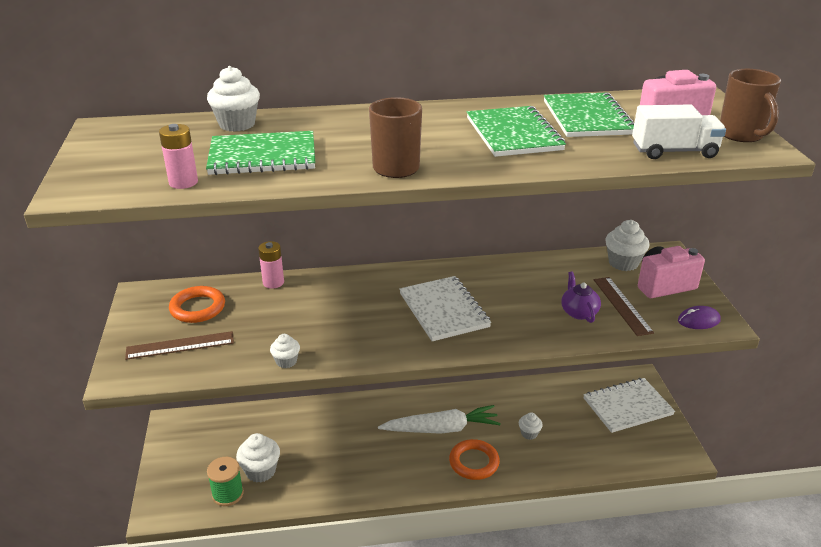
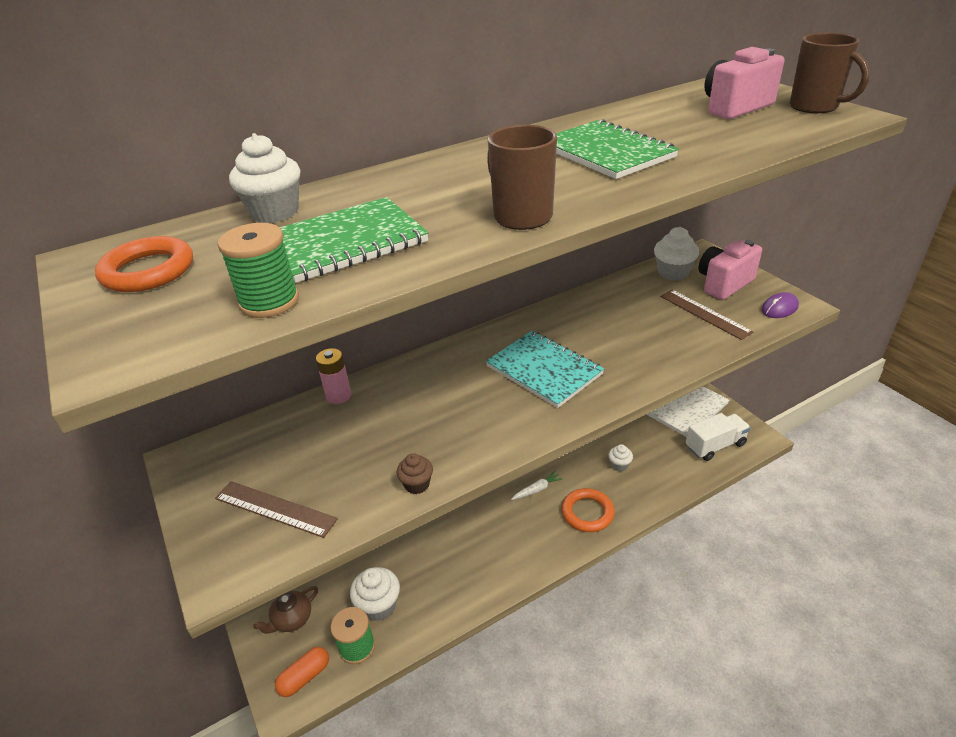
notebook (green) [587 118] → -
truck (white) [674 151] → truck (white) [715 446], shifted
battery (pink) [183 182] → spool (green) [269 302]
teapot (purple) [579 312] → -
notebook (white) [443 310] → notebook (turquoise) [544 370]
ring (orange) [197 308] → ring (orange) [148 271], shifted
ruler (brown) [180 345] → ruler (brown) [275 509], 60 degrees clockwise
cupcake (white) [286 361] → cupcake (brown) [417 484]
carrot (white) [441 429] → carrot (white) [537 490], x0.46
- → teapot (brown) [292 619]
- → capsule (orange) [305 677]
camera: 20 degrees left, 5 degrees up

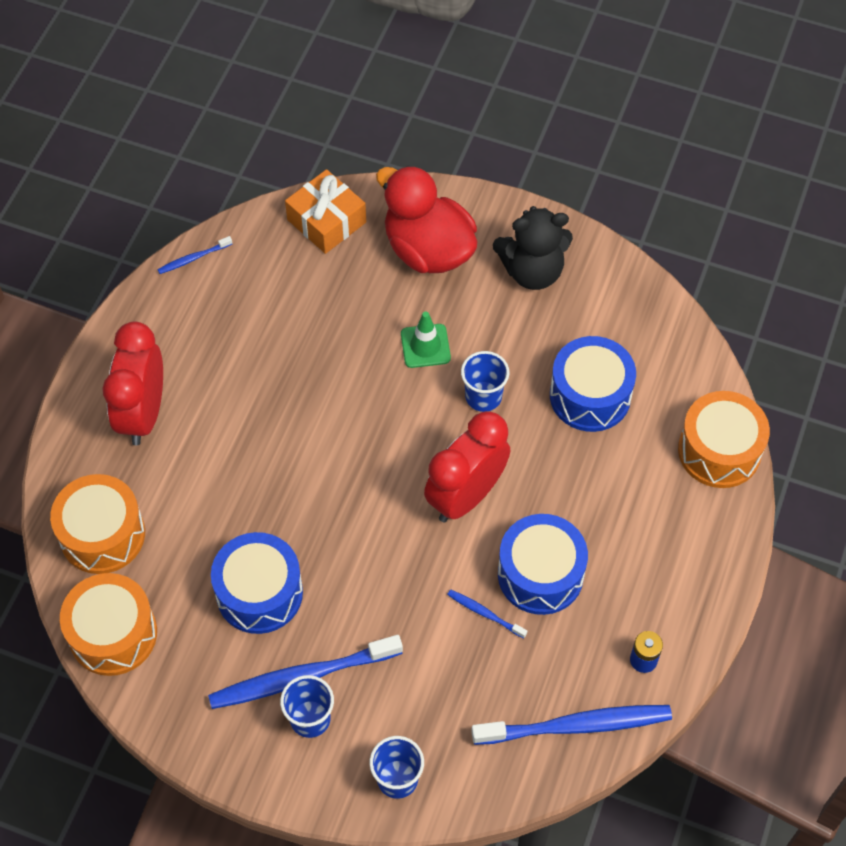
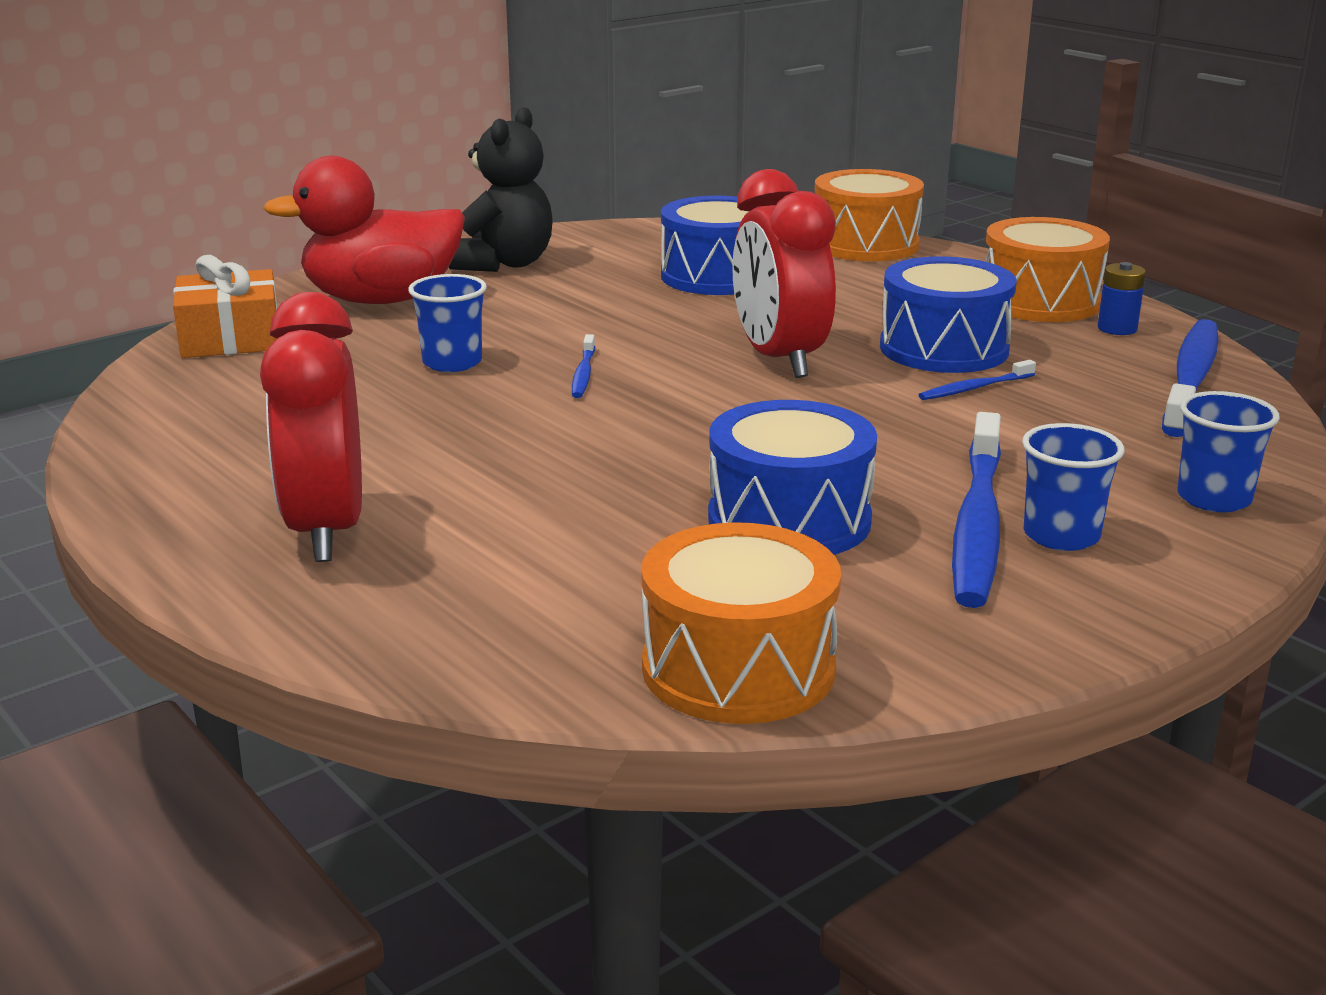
toothbrush (blue) [193 258] → toothbrush (blue) [583 374], shifted
traffic cone (green) [425 346] → -
clock (red) [143 413] → clock (red) [326 531], 45 degrees clockwise
cup (blue) [483 396] → cup (blue) [452 363], shifted
drum (orange) [102 534] → drum (orange) [1040 301], shifted
camera: 60 degrees left, 35 degrees down

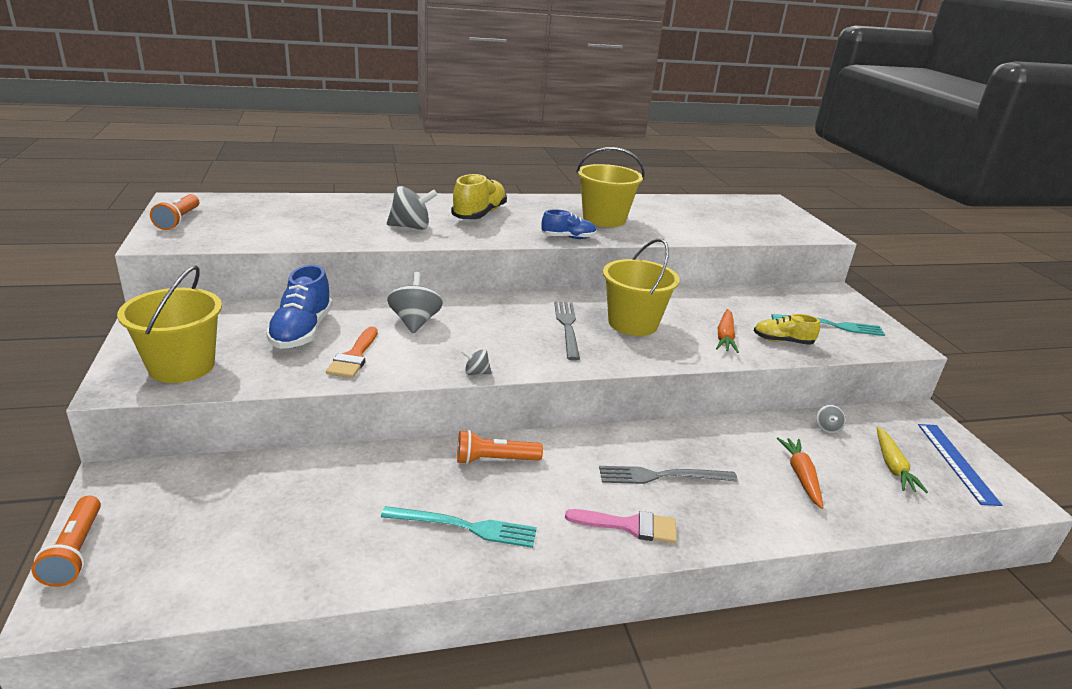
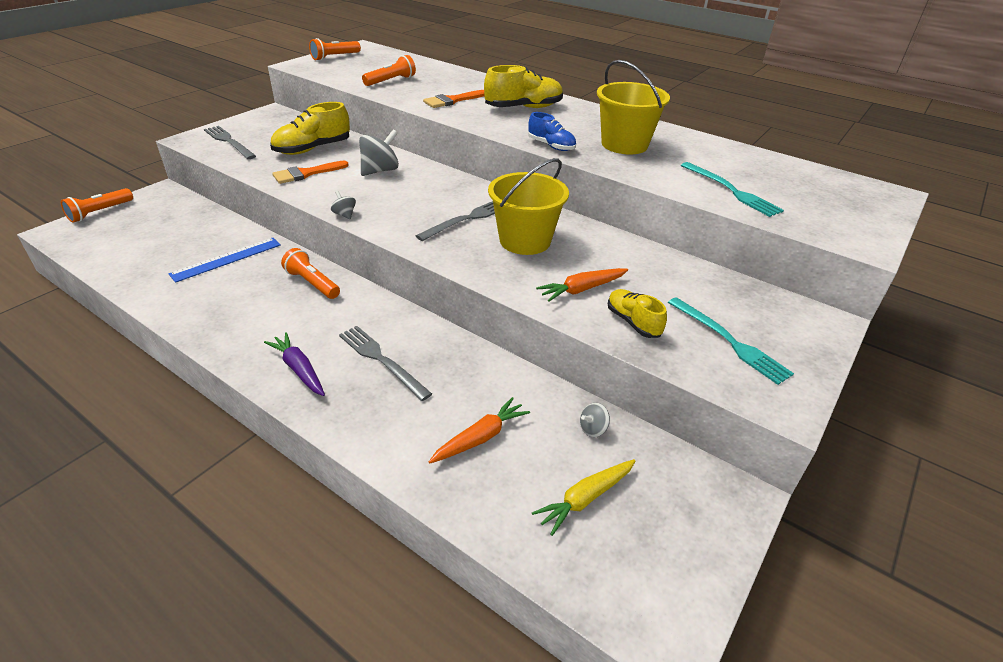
spinning top (grey) [411 227] → brush (orange) [452 100]
shoe (blue) [302 331] → shoe (yellow) [313 149]
bucket (yellow) [181 366] → fork (grey) [229 142]
ruler (blue) [956 462] → ruler (blue) [226 259], shifted
fork (turquoise) [465 527] → fork (turquoise) [731 191], shifted
brush (pink) [630 526] → carrot (purple) [299 369]
- → flashlight (orange) [391 81]
camera: 50 degrees right, 10 degrees up

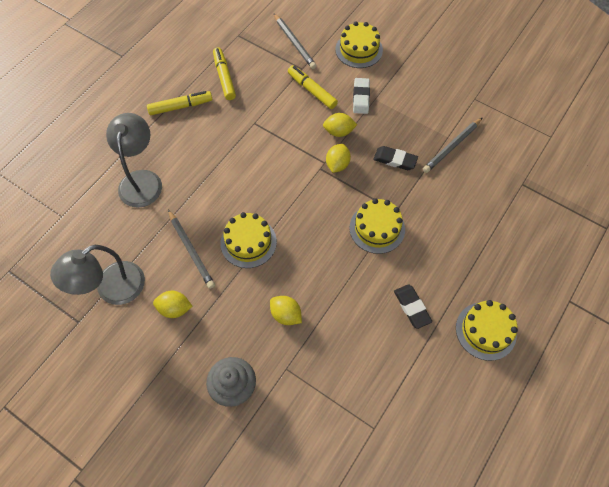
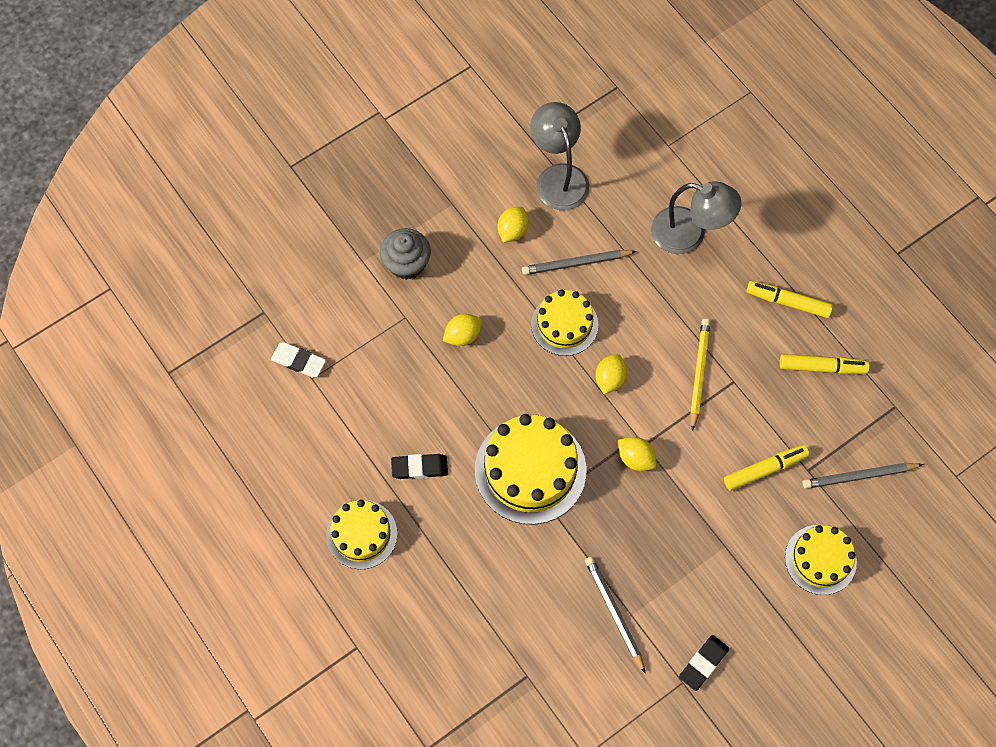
eraser (white) [361 98] → eraser (white) [299 361], shifted
marker (yellow) [180 106] → marker (yellow) [788 302], 105 degrees clockwise
lemon (yellow) [339 132] → lemon (yellow) [610 379], shifted
eraser (black) [395 160] → eraser (black) [703 663], shifted
cake (yellow) [377 228] → cake (yellow) [530 470], x1.60
- → pencil (yellow) [699 373]
camera: 110 degrees right, 5 degrees up

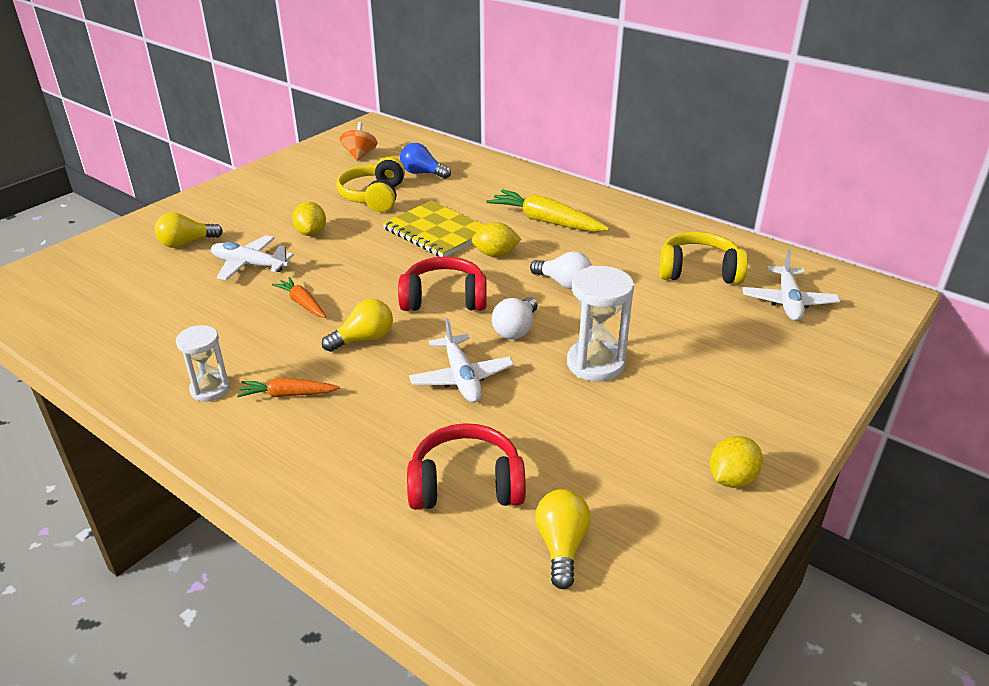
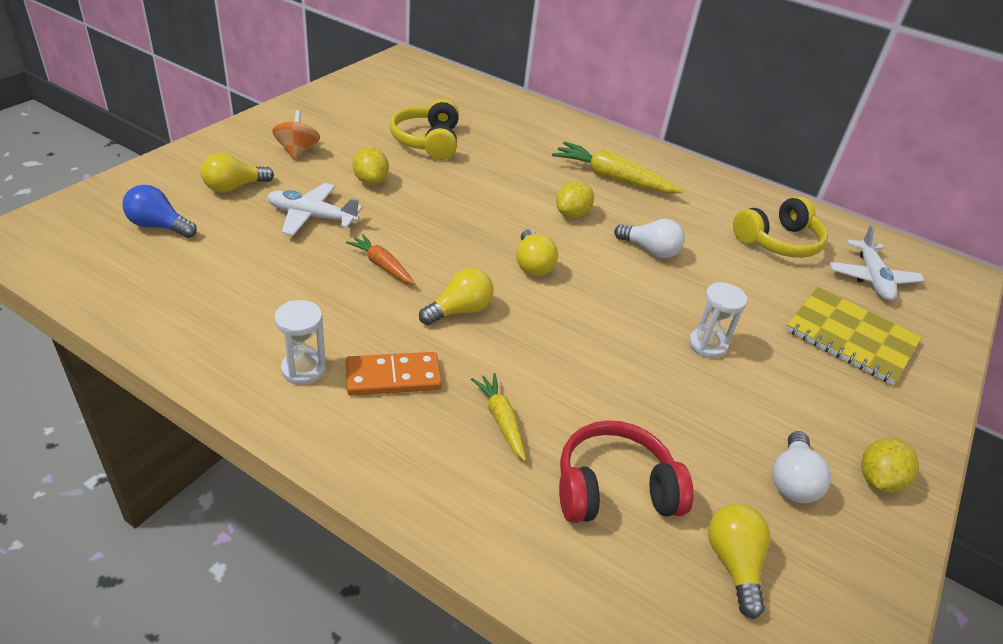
spinning top (orange) [359 155] → spinning top (orange) [297 151], shifted
light bulb (blue) [422 173] → light bulb (blue) [159 226], shifted
notebook (yellow) [437 231] → notebook (yellow) [851 337], shifted
lemon (yellow) [495 254] → lemon (yellow) [572 214], 45 degrees counterclockwise
headphones (yellow) [698 271] → headphones (yellow) [778 242], 150 degrees clockwise
headphones (red) [444 299] → light bulb (yellow) [532 265]
hourglass (white) [595 364] → hourglass (white) [707 345], x0.65
light bulb (white) [516 329] → light bulb (white) [792 481], shifted
plane (white) [461 378] → -
carrot (orange) [288 395] → domino (orange) [393 377]
- → carrot (yellow) [501 420]
camera: 10 degrees left, 5 degrees up

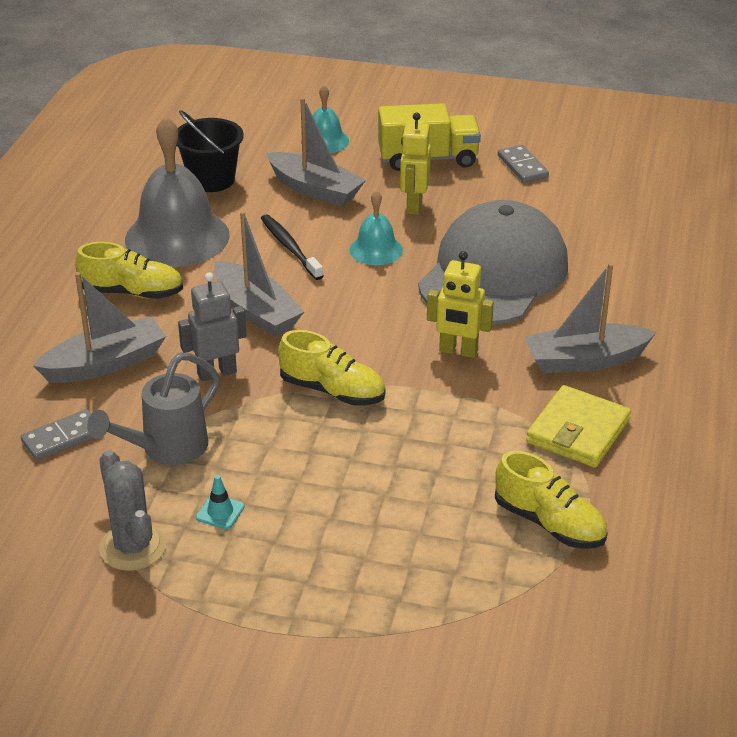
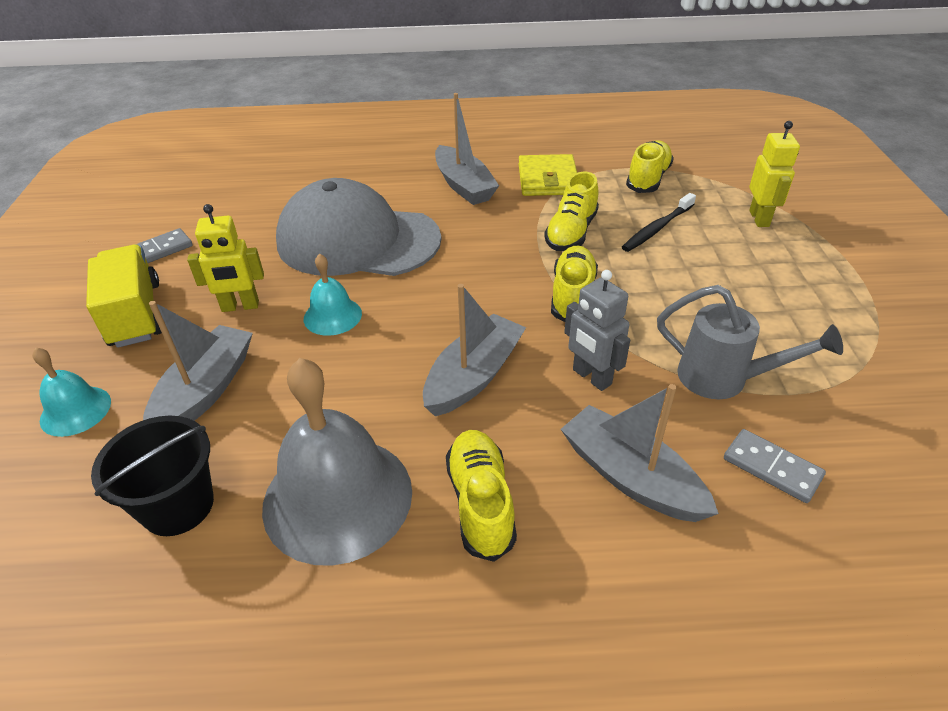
toothbrush (black) [290 247] → toothbrush (black) [657 228], shifted
robot (yellow) [458 351] → robot (yellow) [759 218], shifted
wallet (yellow) [578 431] → wallet (yellow) [548 179], 75 degrees clockwise
cactus (grey) [133 547] → -
traffic cone (turquoise) [220 512] → -
- → shoe (yellow) [571 233]
camera: 105 degrees left, 5 degrees up

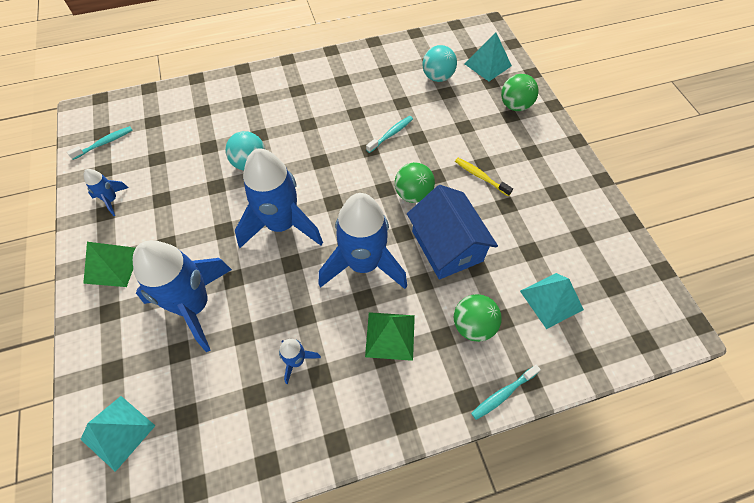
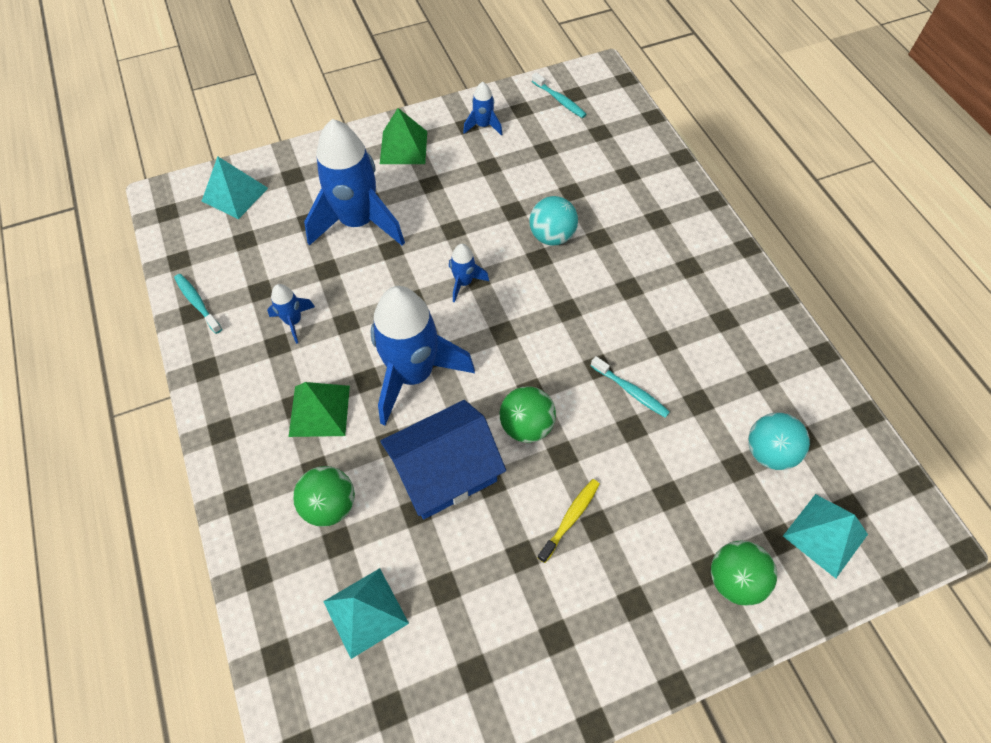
rocket (blue) [282 225] → rocket (blue) [464 282], x0.44
toothbrush (turquoise) [503 394] → toothbrush (turquoise) [197 303], shifted
camera: 85 degrees right, 0 degrees up

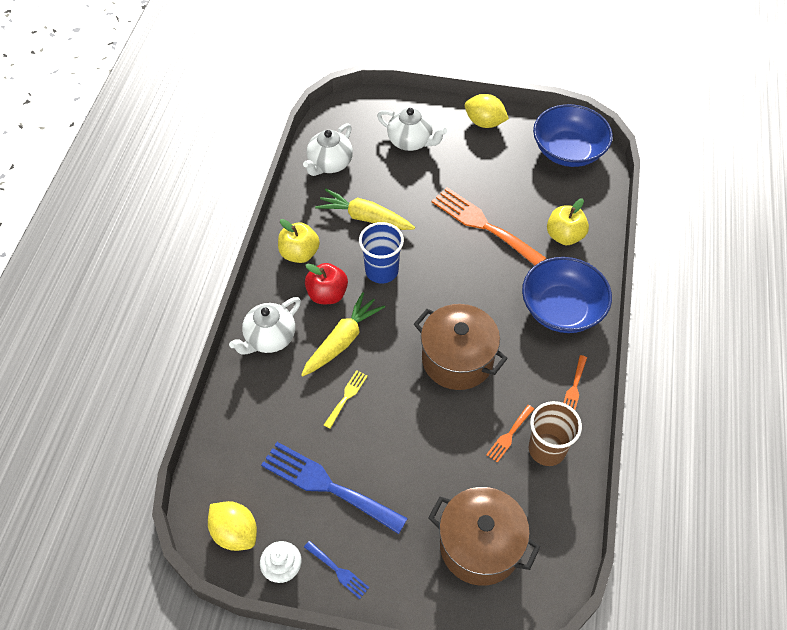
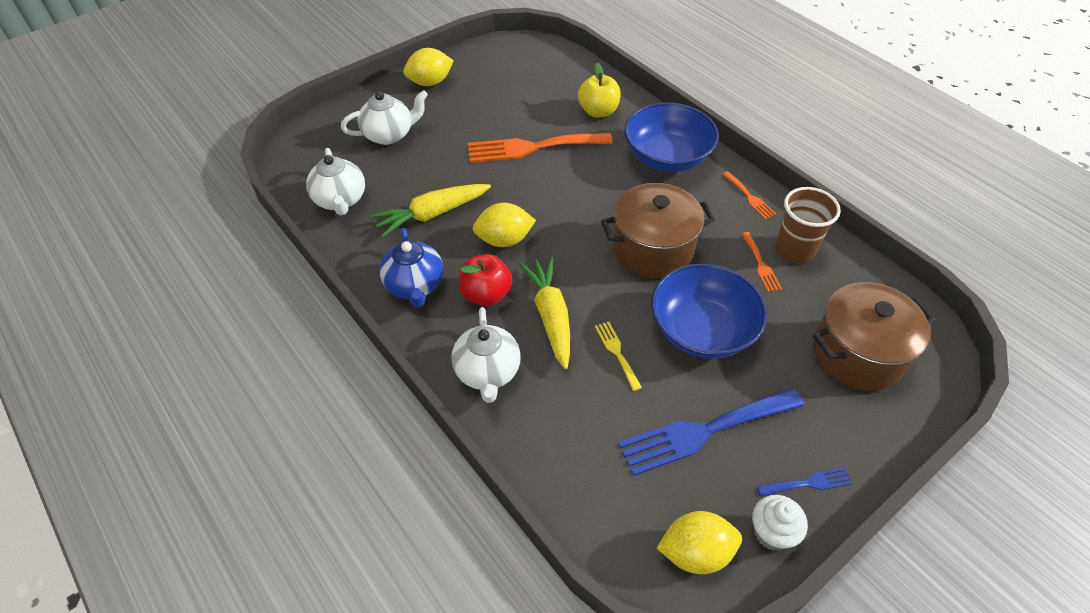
bowl (blue) [568 151] → bowl (blue) [702 330], shifted
apple (yellow) [299 253] → teapot (blue) [415 286]
cup (blue) [381 271] → lemon (yellow) [504 240]
camera: 50 degrees left, 5 degrees down

